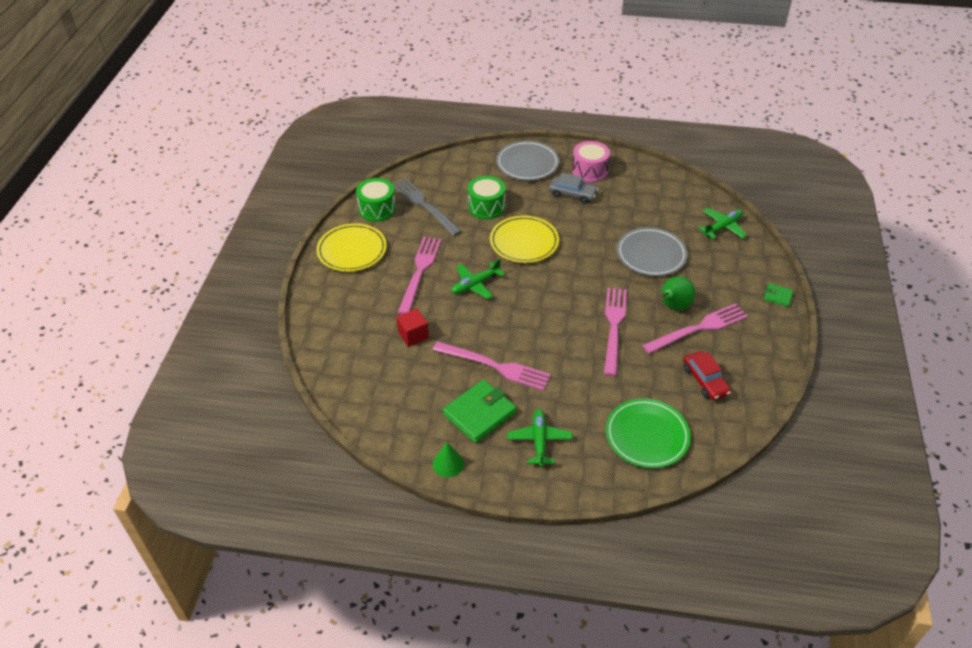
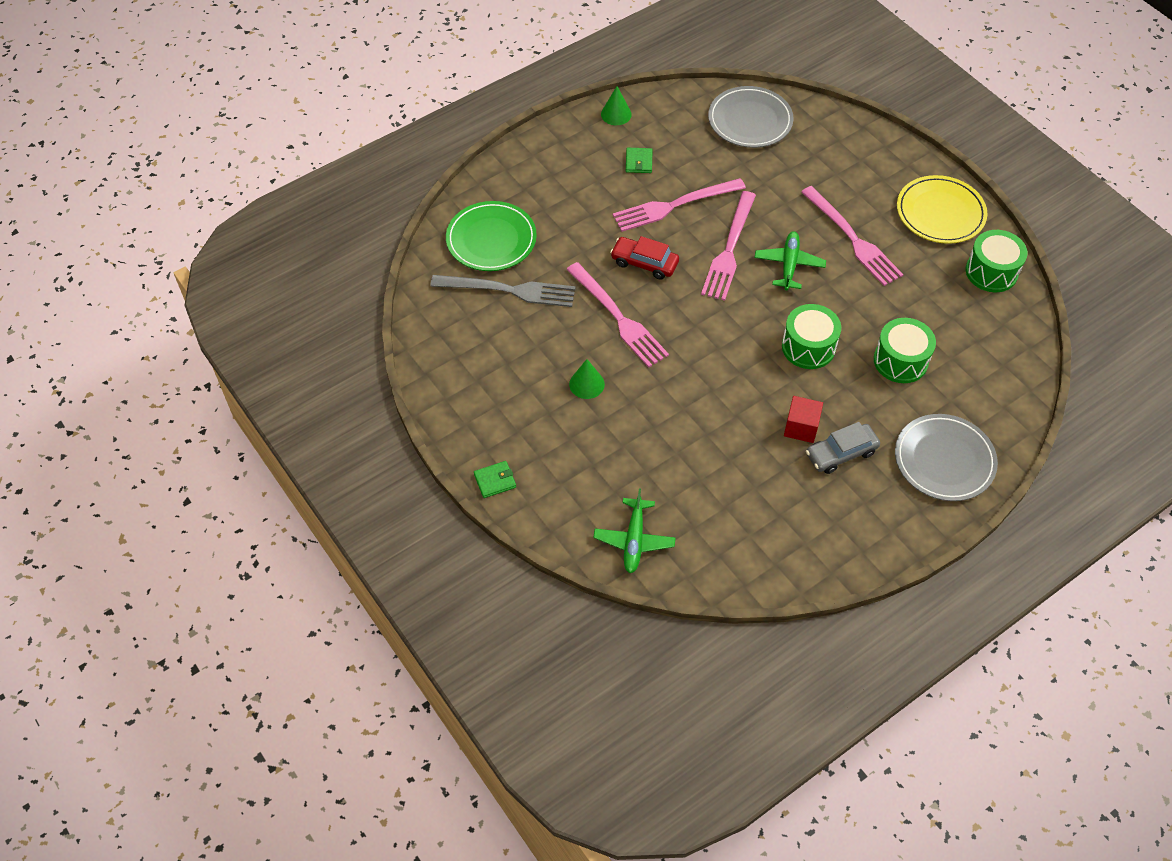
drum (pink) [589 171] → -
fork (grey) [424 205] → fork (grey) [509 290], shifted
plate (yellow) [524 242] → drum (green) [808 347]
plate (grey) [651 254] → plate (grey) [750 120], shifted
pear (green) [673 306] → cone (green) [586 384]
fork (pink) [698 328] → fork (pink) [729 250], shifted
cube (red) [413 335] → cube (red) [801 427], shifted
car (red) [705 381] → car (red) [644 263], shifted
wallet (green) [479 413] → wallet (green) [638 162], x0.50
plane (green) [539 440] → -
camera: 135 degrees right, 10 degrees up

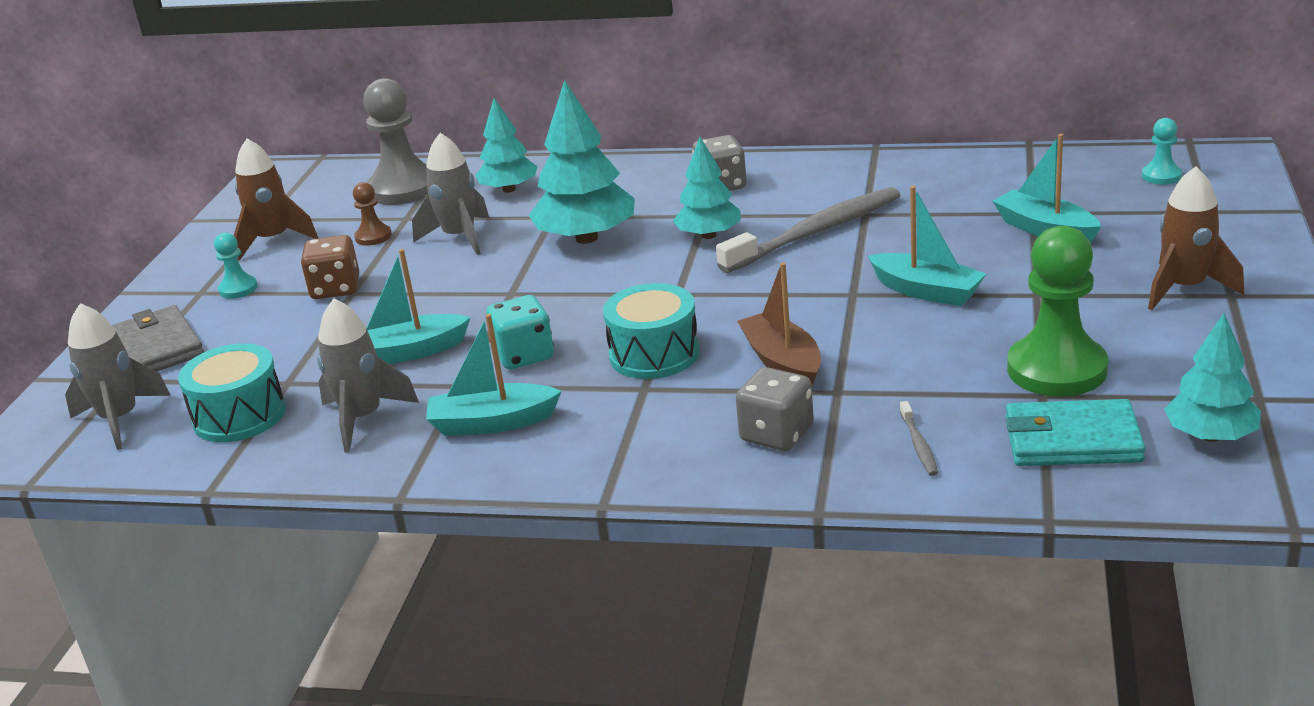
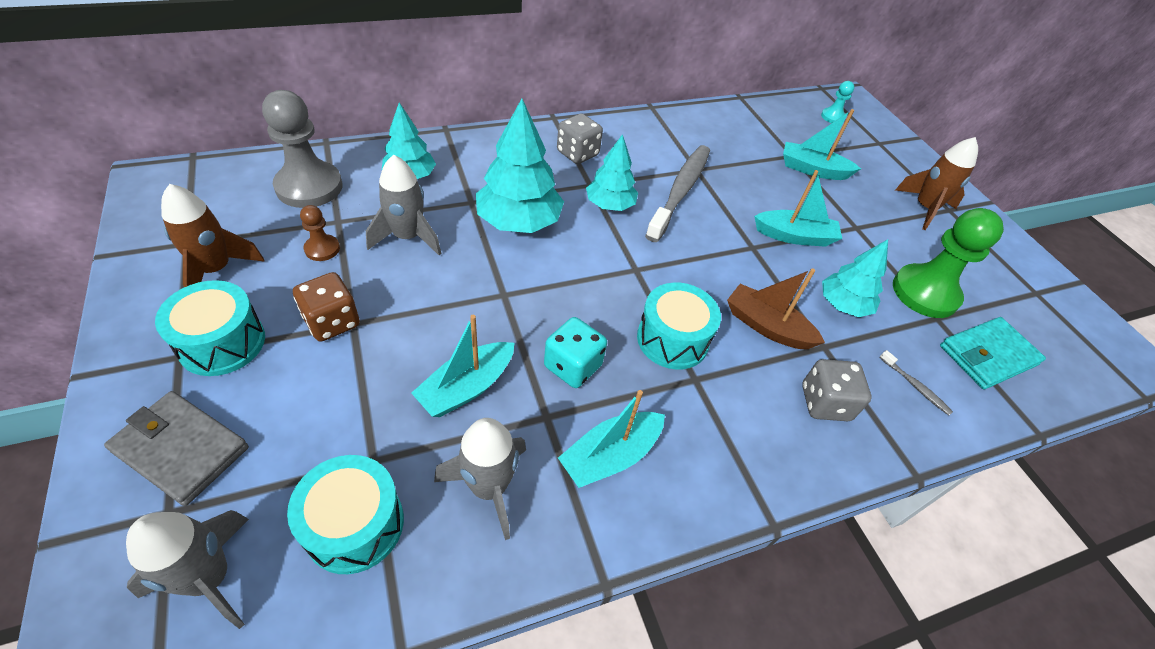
pawn (turquoise) [238 289] → drum (turquoise) [222 343]
tree (turquoise) [1210 436] → tree (turquoise) [843 305], shifted
camera: 40 degrees left, 20 degrees up

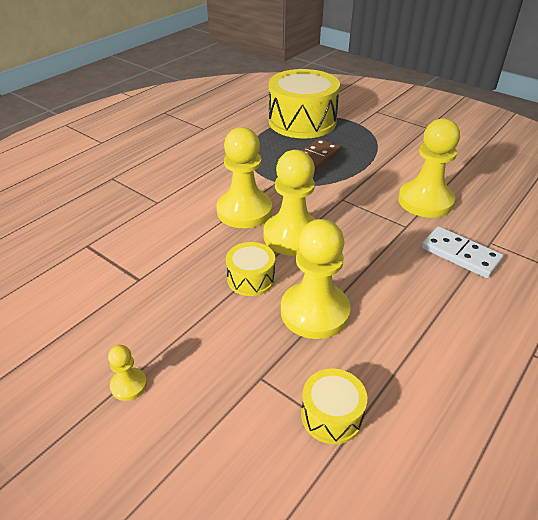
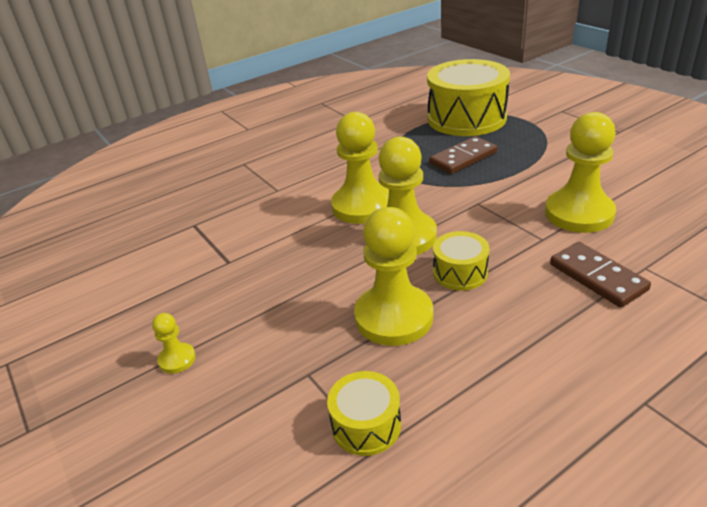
domino (white) [460 254] → domino (brown) [597 277]
drum (yellow) [251 278] → drum (yellow) [460 272], shifted
camera: 20 degrees right, 5 degrees down

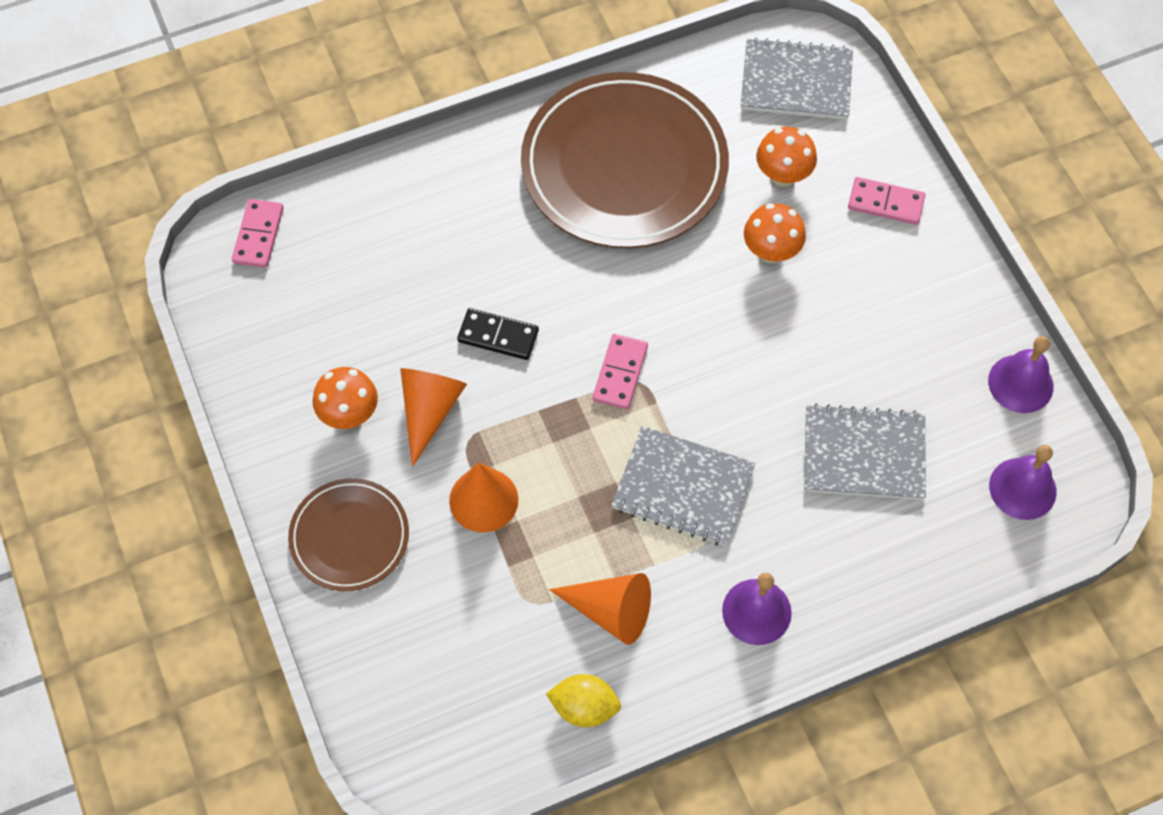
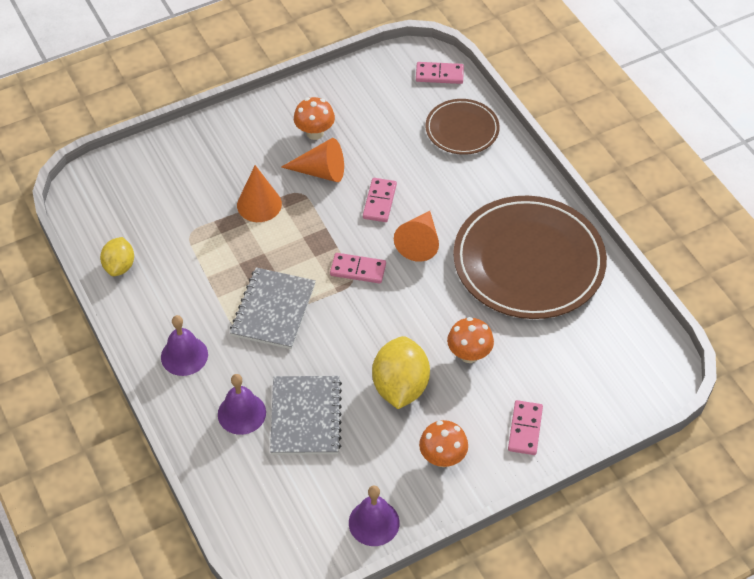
notebook (grey) [796 82] → -
mushroom (orange) [783 175] → mushroom (orange) [442 457], shifted
domino (black) [498 336] → domino (pink) [379 201]
bell (purple) [1022 488] → bell (purple) [241 413], shifted
plate (brown) [349 537] → plate (brown) [462 129], shifted
cone (orange) [610 611] → cone (orange) [419 242], shifted
- → lemon (yellow) [400 387]
camera: 85 degrees right, 10 degrees down

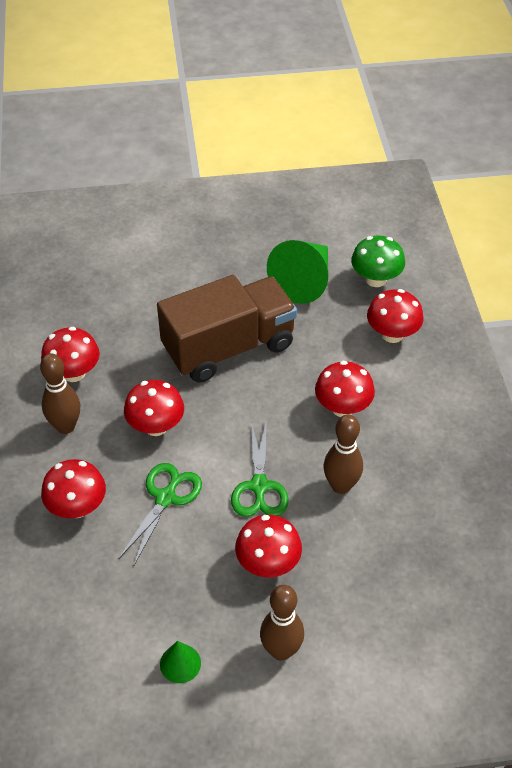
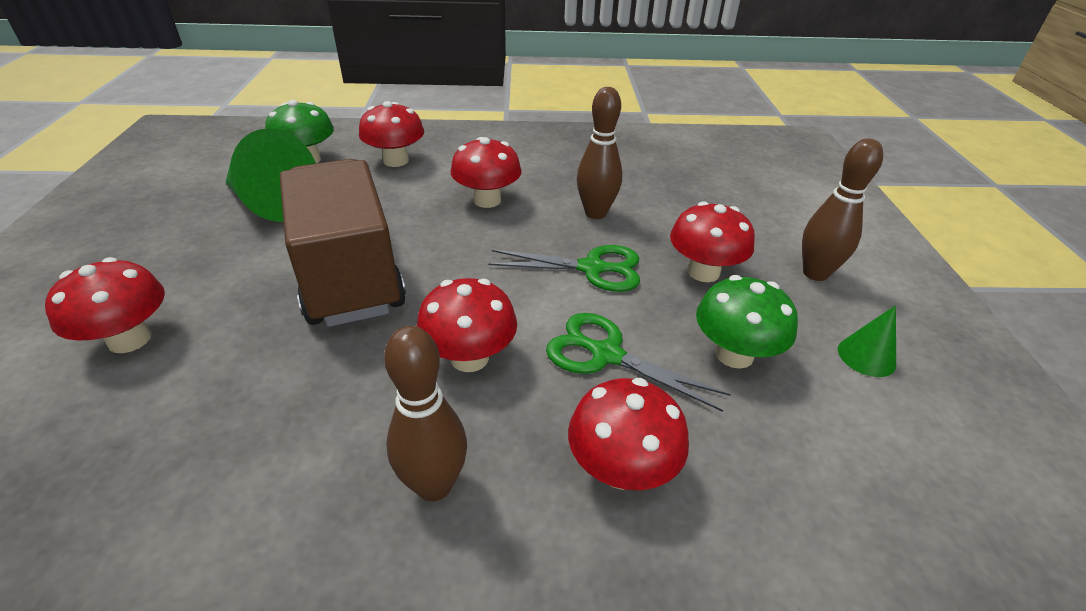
mushroom (red) [74 373] → mushroom (red) [129 339], shifted
- → mushroom (green) [734 354]
camera: 85 degrees left, 10 degrees down

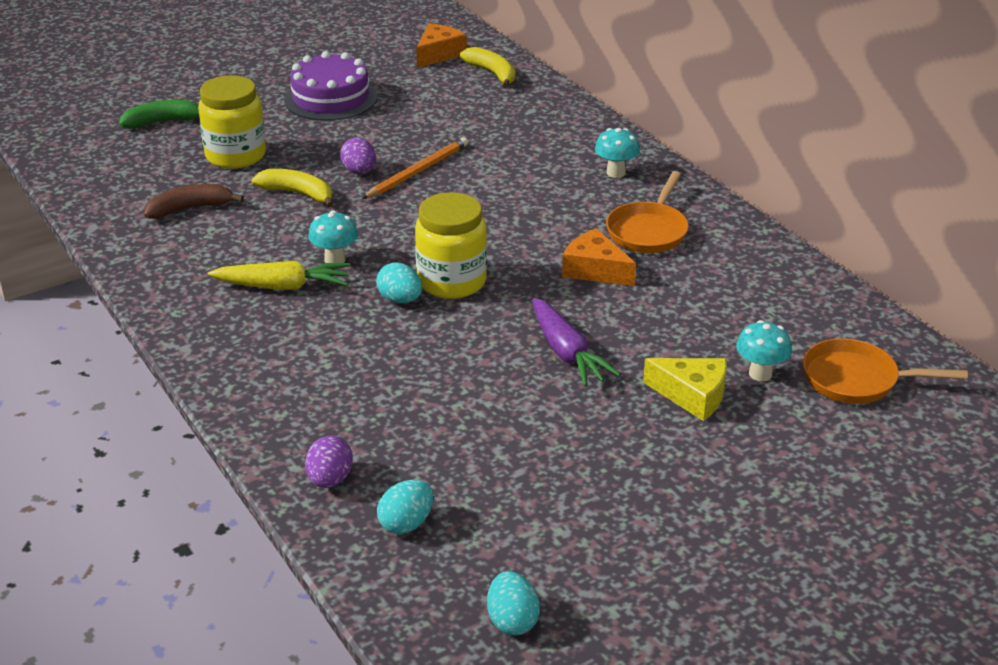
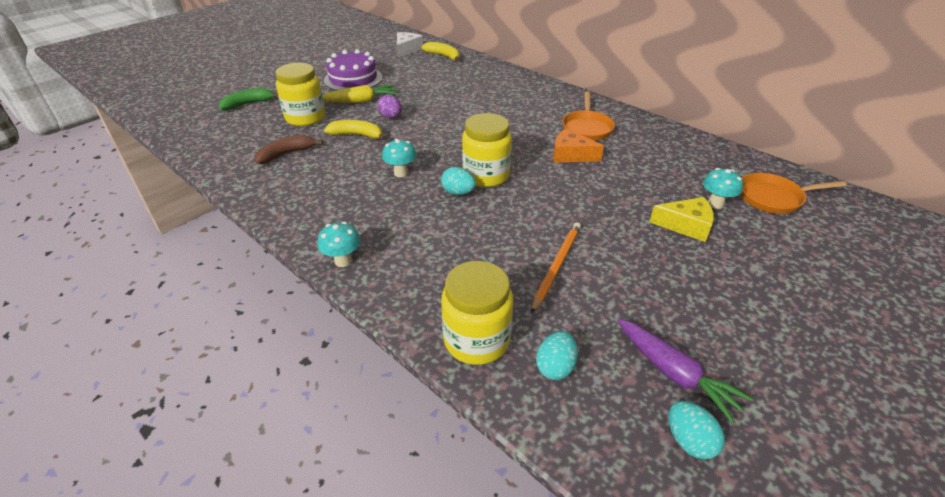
cheese (orange) [438 54] → cheese (white) [407 50]
mushroom (turquoise) [616 172] → mushroom (turquoise) [343 261], shifted
pencil (orange) [418 171] → pencil (orange) [557 266], shifted
carrot (yellow) [283 286] → carrot (yellow) [361 101], shifted
carrot (purple) [567 353] → carrot (purple) [675 374], shifted
egg (purple) [330 479] → jar (yellow) [476 340]
camera: 15 degrees left, 5 degrees up

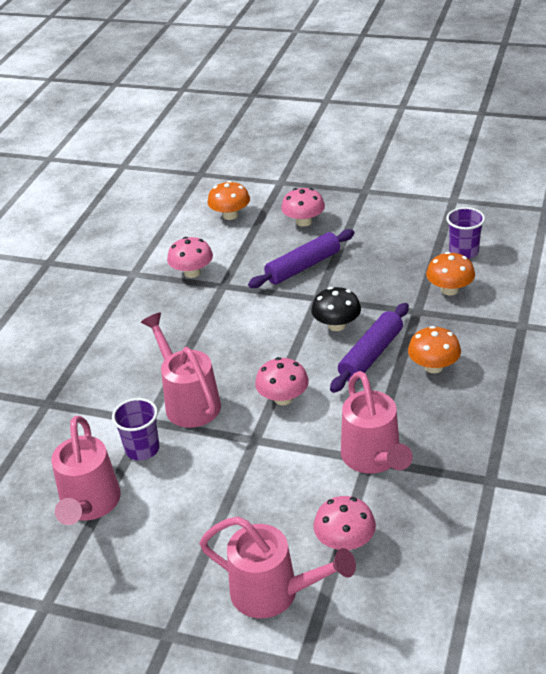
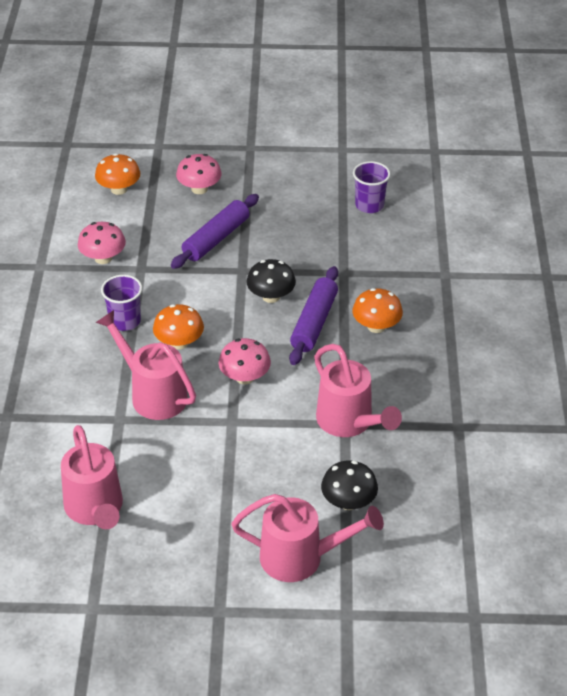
mushroom (orange) [449 290] → mushroom (orange) [179 342], shifted
cup (purple) [142 449] → cup (purple) [125 321], shifted
mushroom (pink) [345 541] → mushroom (black) [348 502]
camera: 20 degrees left, 5 degrees up

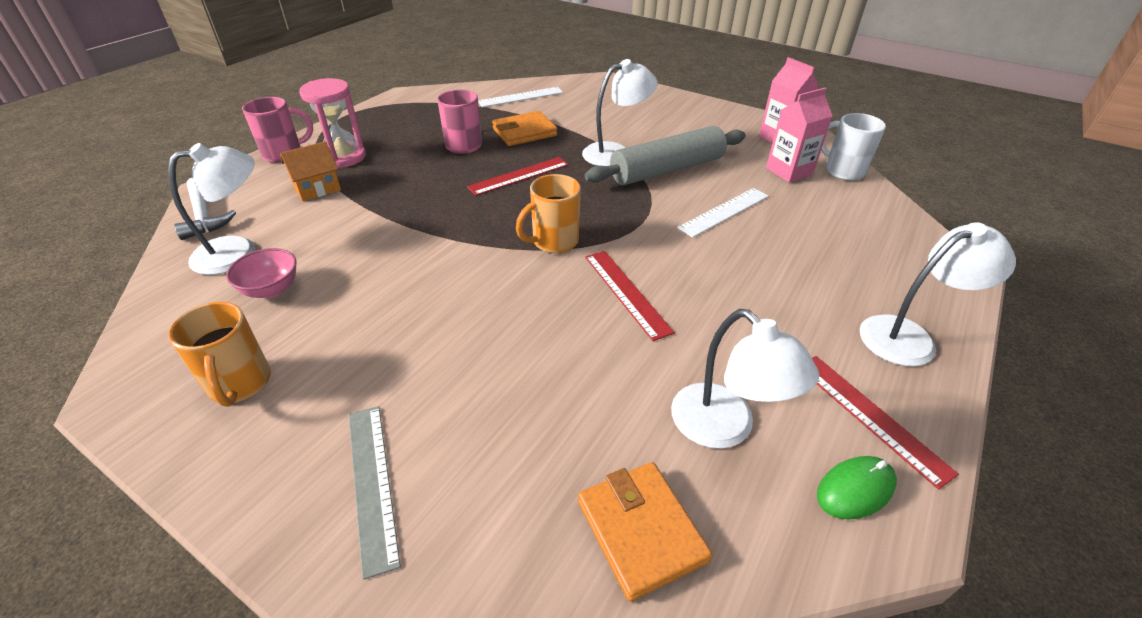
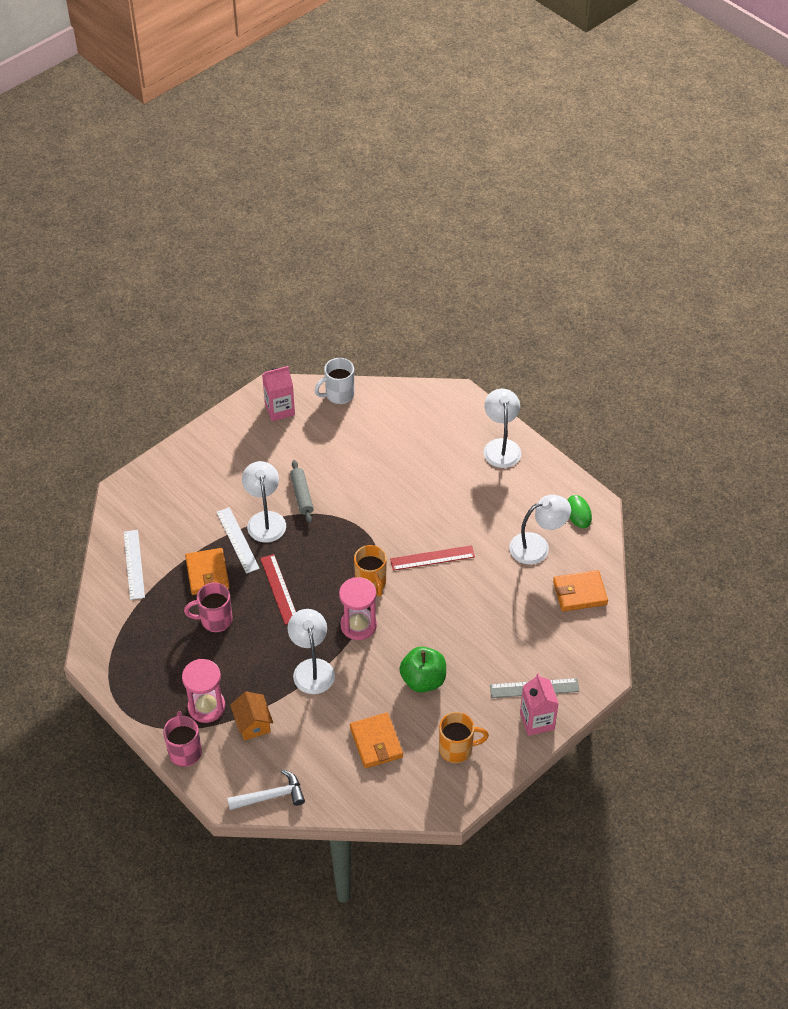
carton (pink) [789 171] → carton (pink) [537 721], shifted
rolling pin (grey) [667 170] → rolling pin (grey) [302 495], x0.55
lamp (white) [238 252] → lamp (white) [312 668], shifted
ruler (white) [724 211] → ruler (white) [237 540], shifted
bowl (pink) [271 289] → wallet (orange) [376 742]
ruler (red) [870 416] → -
- → hourglass (pink) [358 625]
- → apple (green) [423 680]
camera: 75 degrees left, 10 degrees up

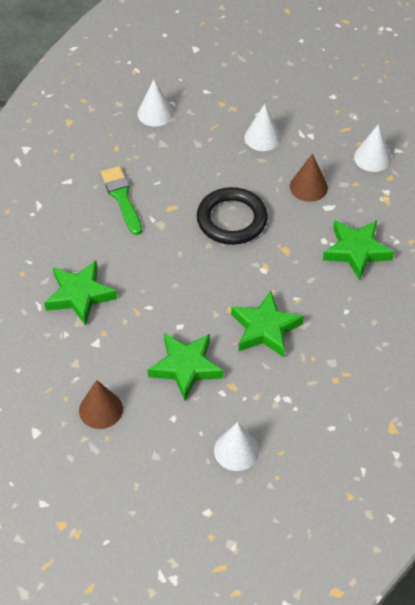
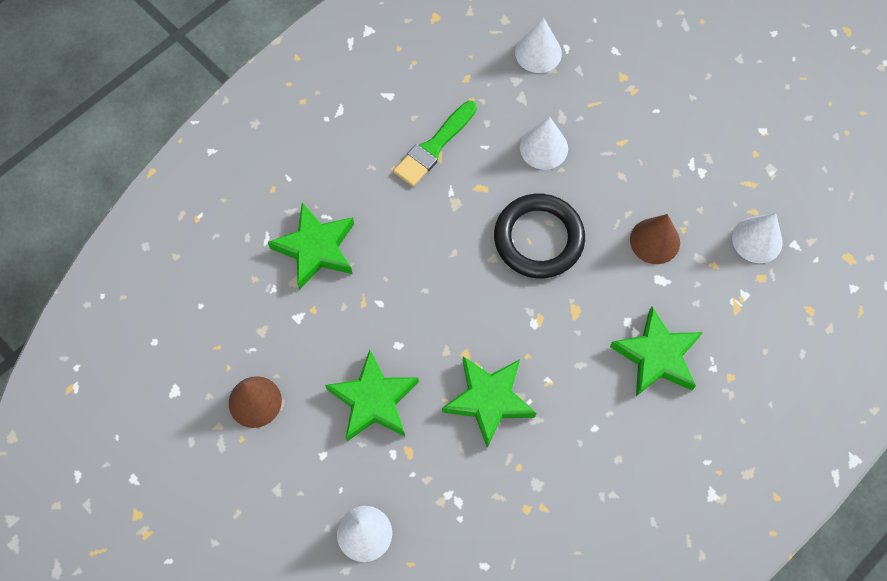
cone (white) [262 137] → cone (white) [543 147], shifted
brush (green) [122 198] → brush (green) [434 147], 150 degrees counterclockwise
camera: 30 degrees right, 15 degrees up

